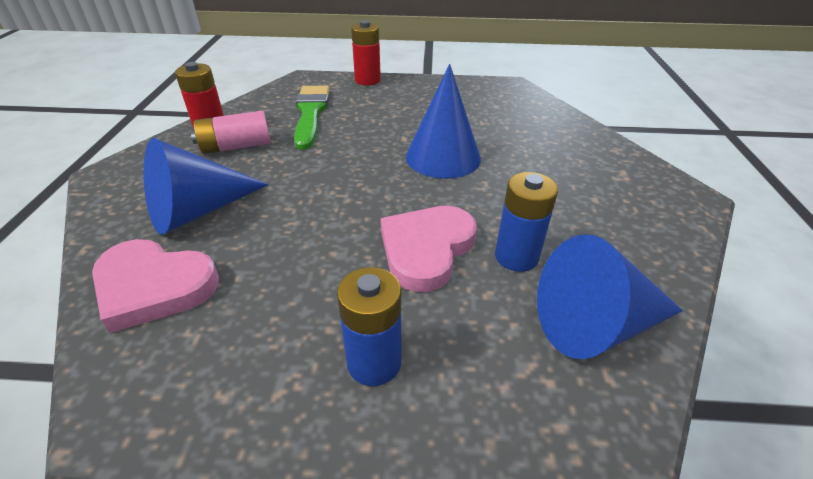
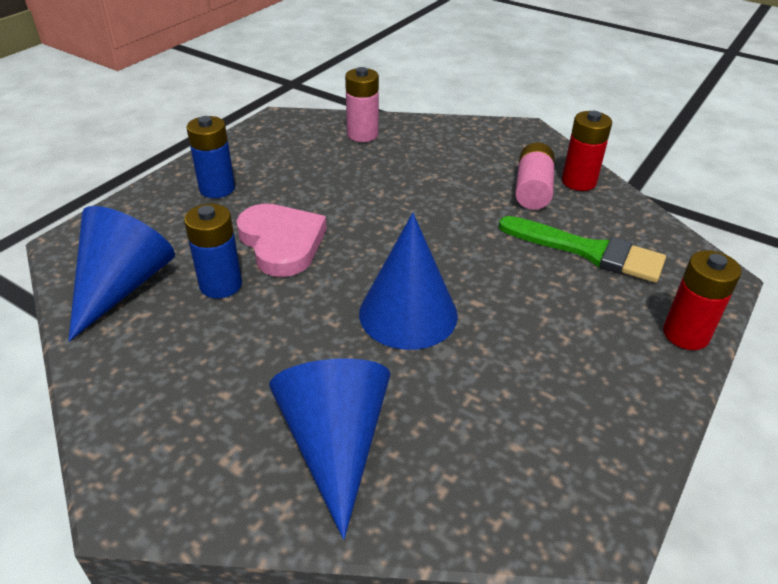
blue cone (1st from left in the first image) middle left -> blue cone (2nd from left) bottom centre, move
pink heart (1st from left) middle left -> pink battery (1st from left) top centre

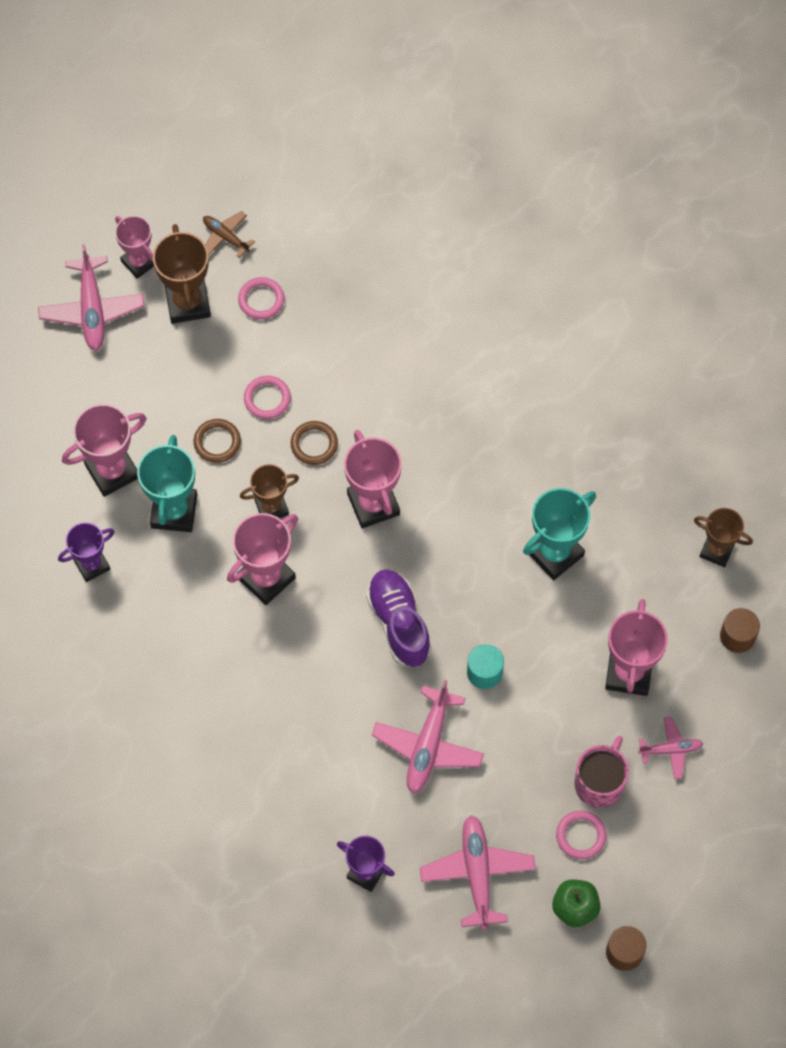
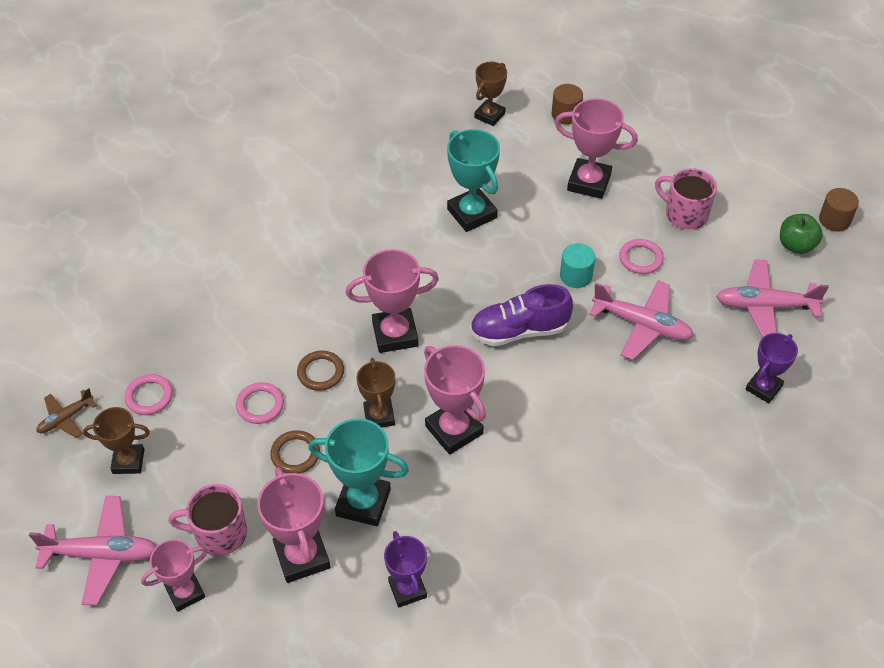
pink trophy (2nd from left in the first image) top left -> pink trophy (1st from left) bottom left, move
brown trophy (1st from left) top left -> brown trophy (1st from left) middle left, x0.66
pink plane (4th from left) bottom right -> none
pink ring (3rd from left) bottom right -> pink ring (3rd from left) middle right, move
none -> pink mug (1st from left) bottom left

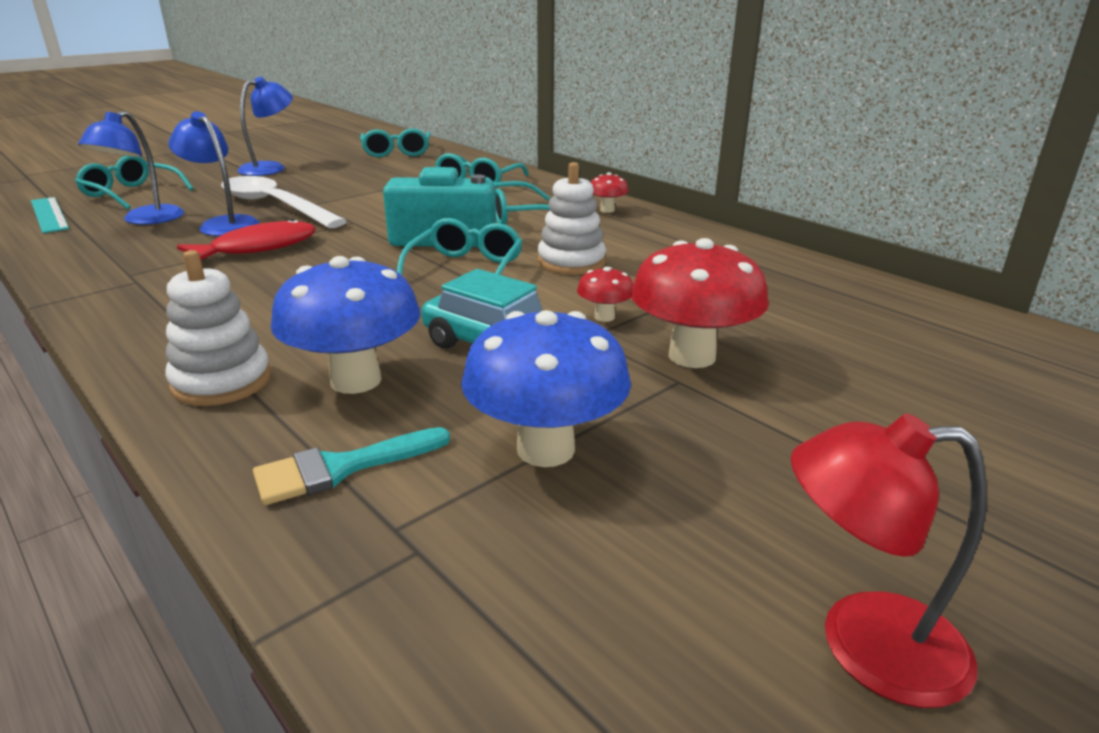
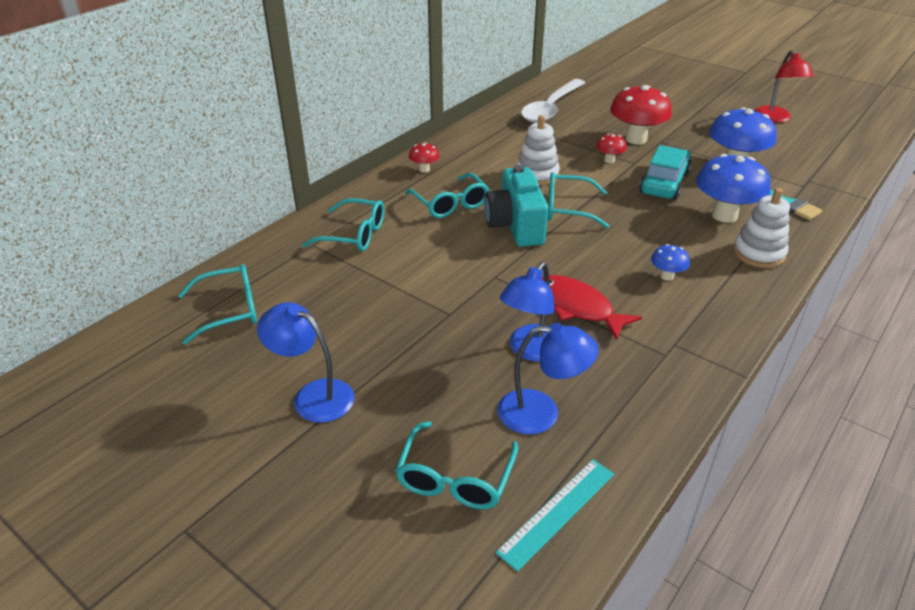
white spoon top left -> white spoon top centre, move
none -> blue mushroom (1st from left) middle right

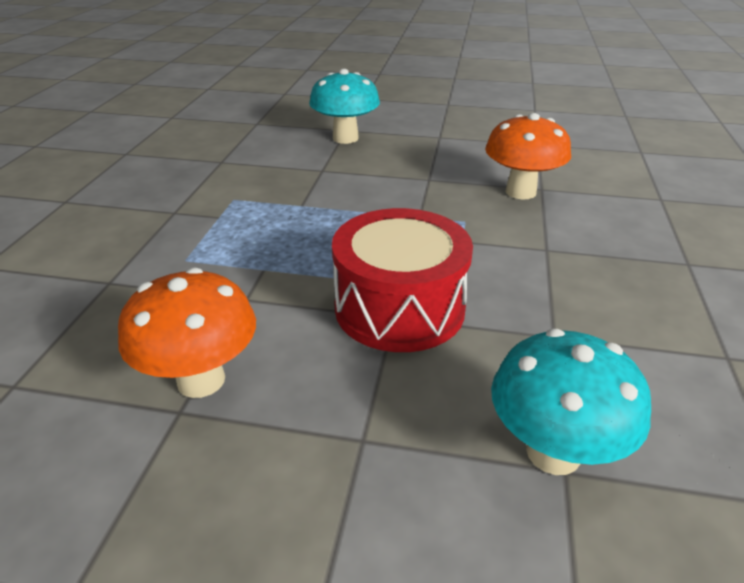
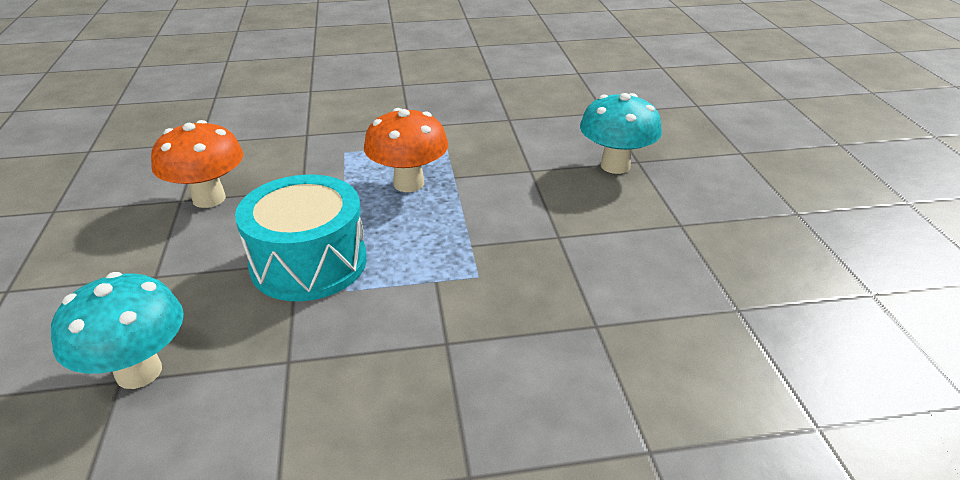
orange mushroom (2nd from left) top right -> orange mushroom (2nd from left) top centre, move
red drum centre -> turquoise drum middle left

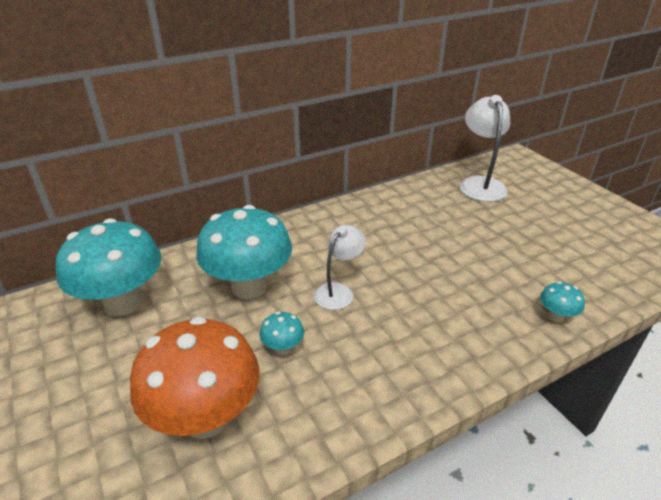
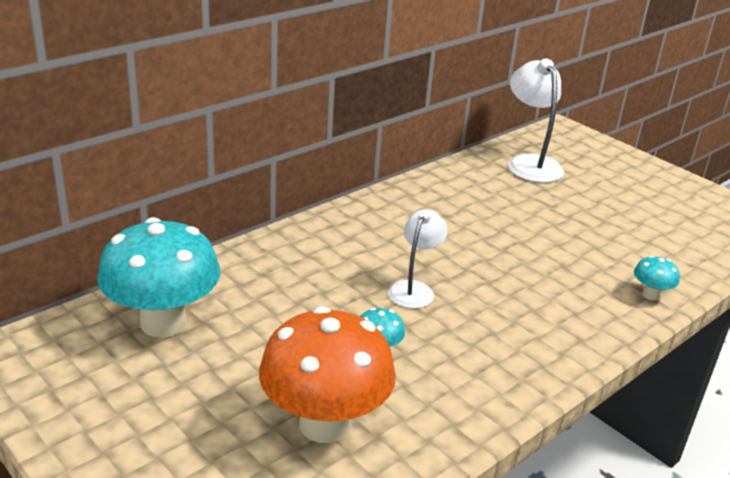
turquoise mushroom (2nd from left) centre -> none

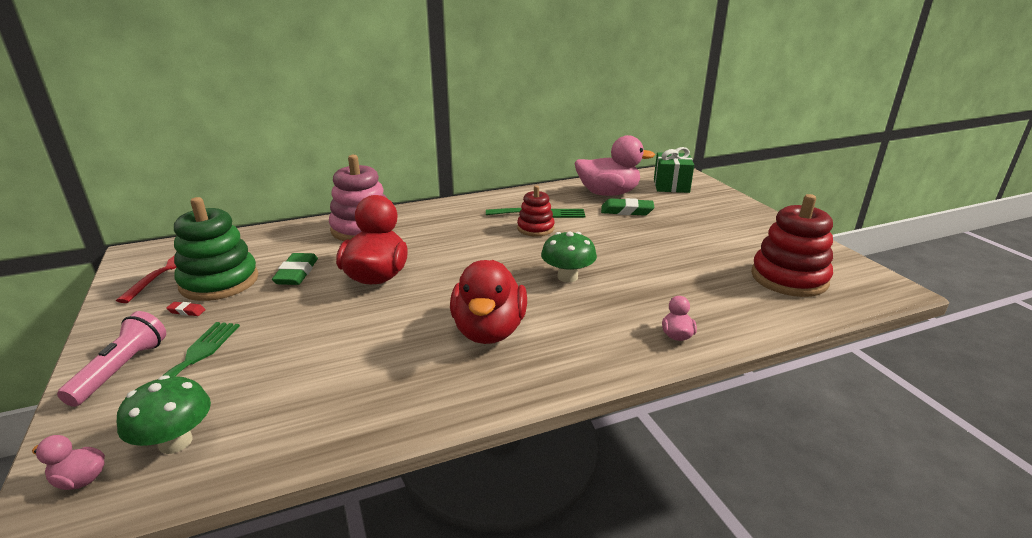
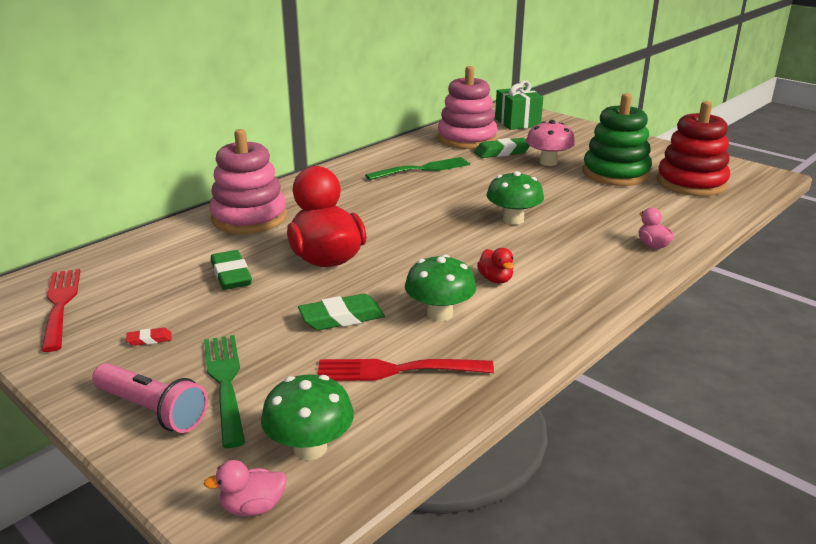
pink duck (2nd from left) top centre -> pink stacking toy (2nd from left) top centre
red stacking toy (1st from left) centre -> none
green stacking toy middle left -> green stacking toy top right, move
red duck (2nd from left) centre, x0.43
pink flashlight bottom left, 135 degrees clockwise
none -> pink mushroom top right
none -> green mushroom (2nd from left) centre
none -> green eraser (2nd from left) centre
none -> red fork (2nd from left) bottom centre

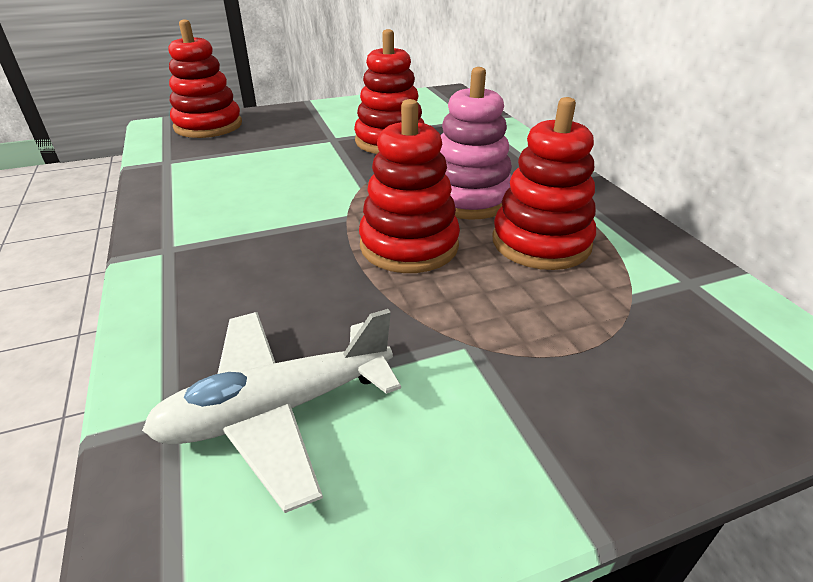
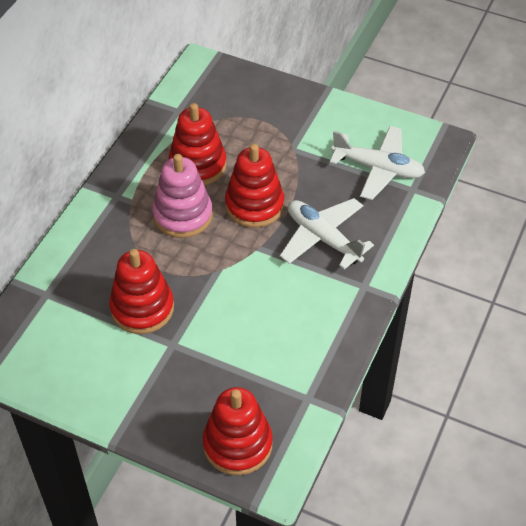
none -> white plane (1st from left) centre

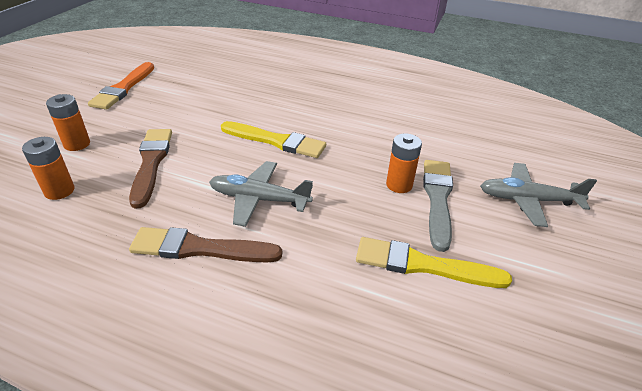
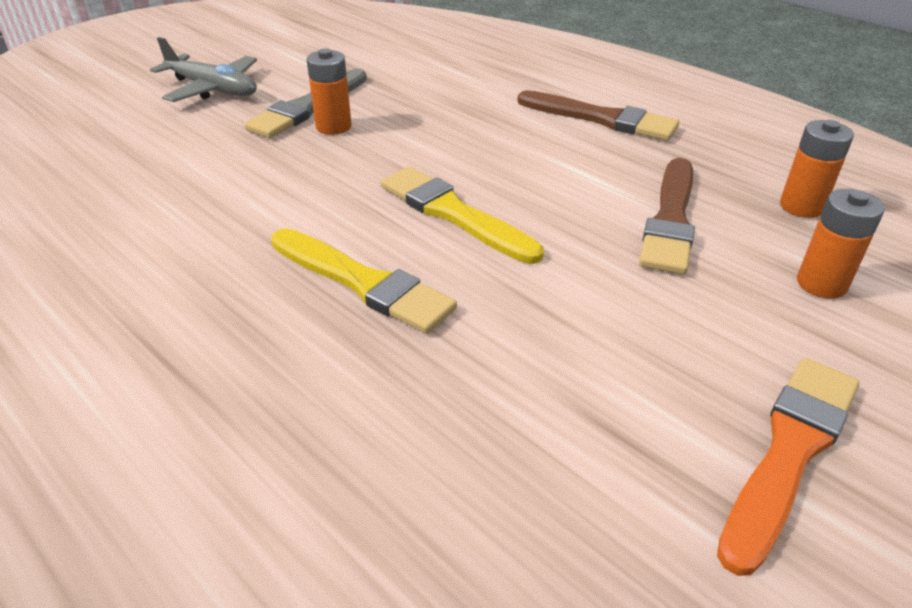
grey plane (1st from left) centre -> none
yellow brush (2nd from left in the first image) bottom right -> yellow brush (1st from left) centre, move

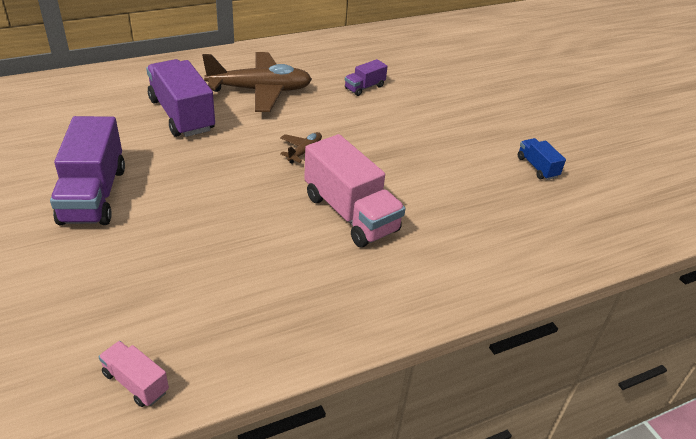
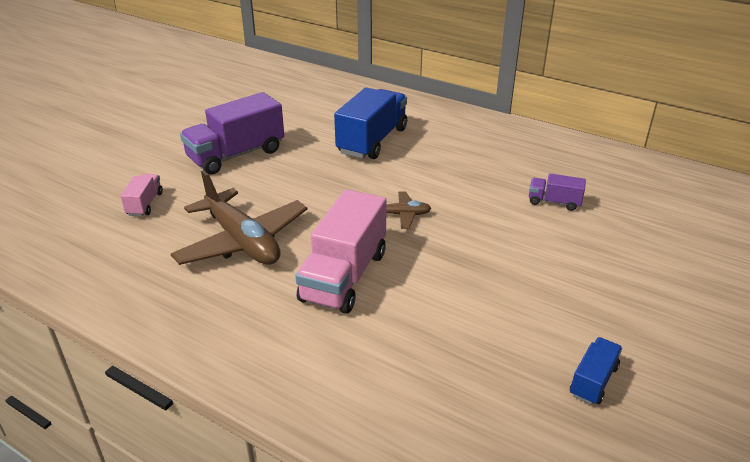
brown plane (1st from left) top centre -> brown plane (1st from left) middle left, move
purple truck (2nd from left) top left -> blue truck (1st from left) top centre
pink truck (1st from left) bottom left -> pink truck (1st from left) middle left, move

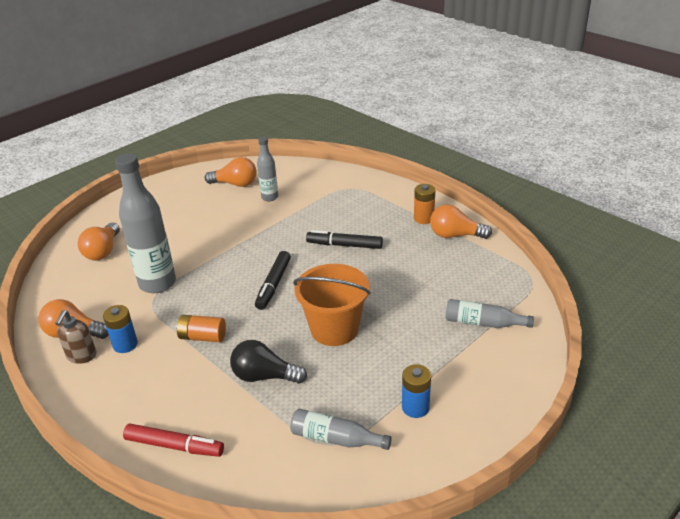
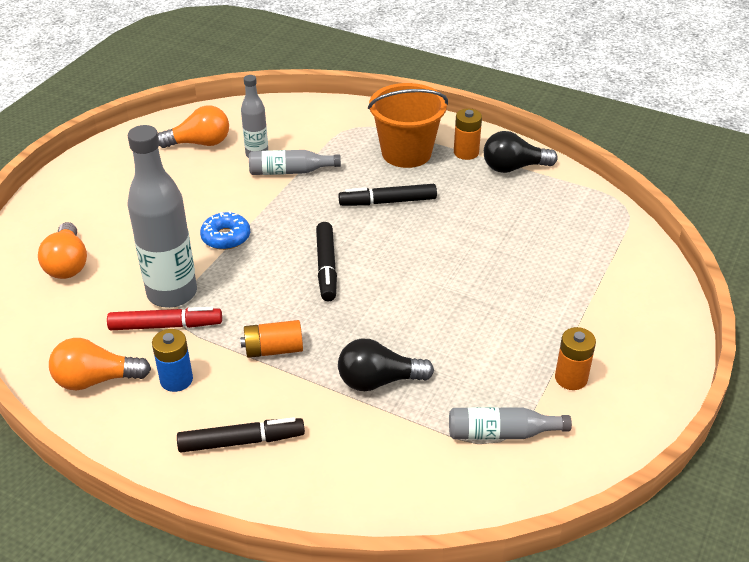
orange light bulb (4th from left) middle right -> black light bulb (2nd from left) top right
orange bucket centre -> orange bucket top centre, move
grey bottle (4th from left in the first image) middle right -> grey bottle (3rd from left) top centre, move
brown soap dispenser middle left -> none
blue battery (2nd from left) bottom centre -> orange battery (3rd from left) middle right
red marker bottom left -> red marker middle left, move
none -> blue donut middle left
none -> black marker (1st from left) bottom left

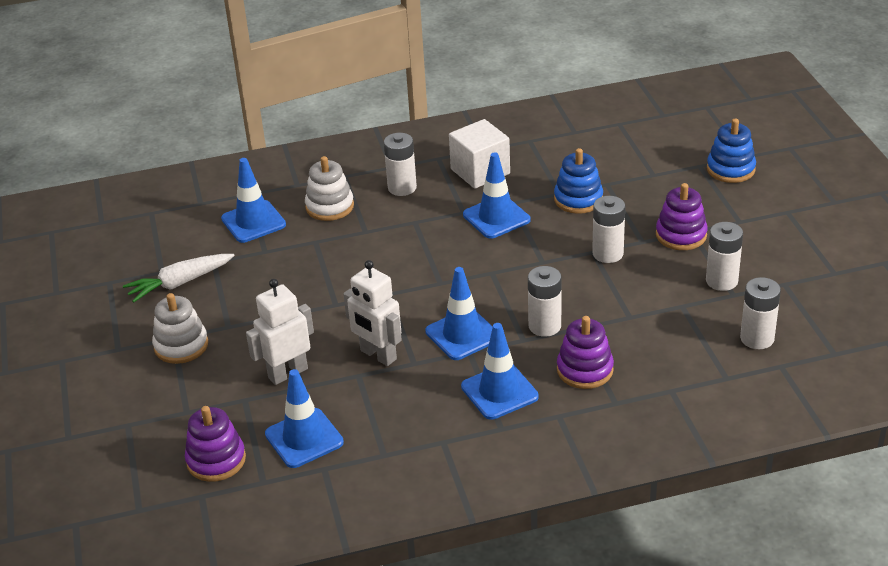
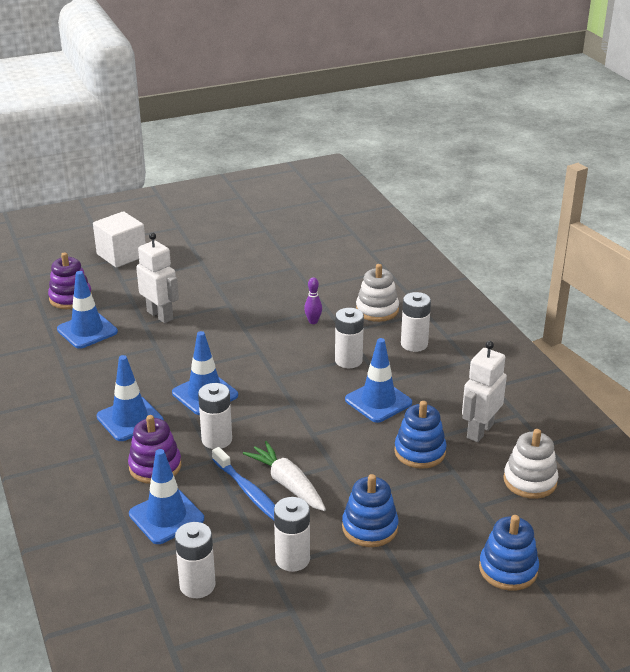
white cube top centre -> white cube middle left, move
blue traffic cone (1st from left in the first image) middle left -> blue traffic cone (3rd from left) bottom left, move
purple stacking toy (3rd from left) middle right -> blue stacking toy (1st from left) bottom centre
white battery (3rd from left in the first image) middle right -> white battery (4th from left) centre, move
white carrot middle left -> white carrot bottom centre, move
white robot (2nd from left) centre -> white robot (2nd from left) middle right, move
white stacking toy (1st from left in the first image) middle left -> white stacking toy (2nd from left) bottom right, move
none -> purple bowling pin centre
none -> blue toothbrush bottom centre

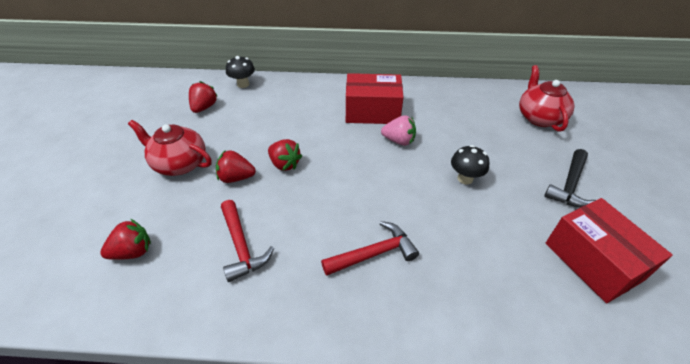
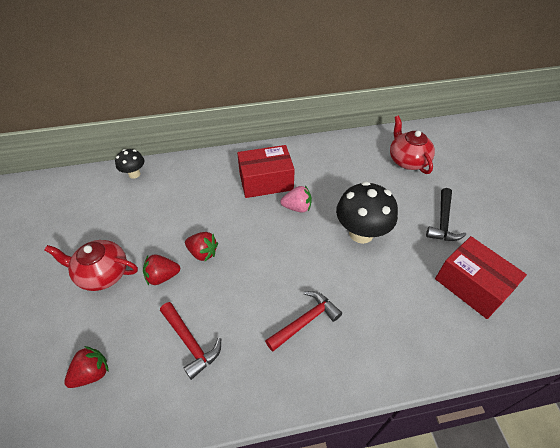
red strawberry (2nd from left) top left -> none
black mushroom (2nd from left) middle right -> black mushroom (2nd from left) centre, x1.85

